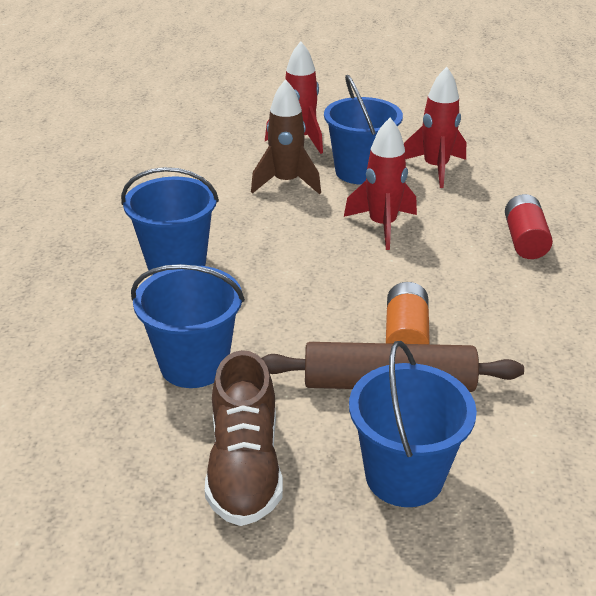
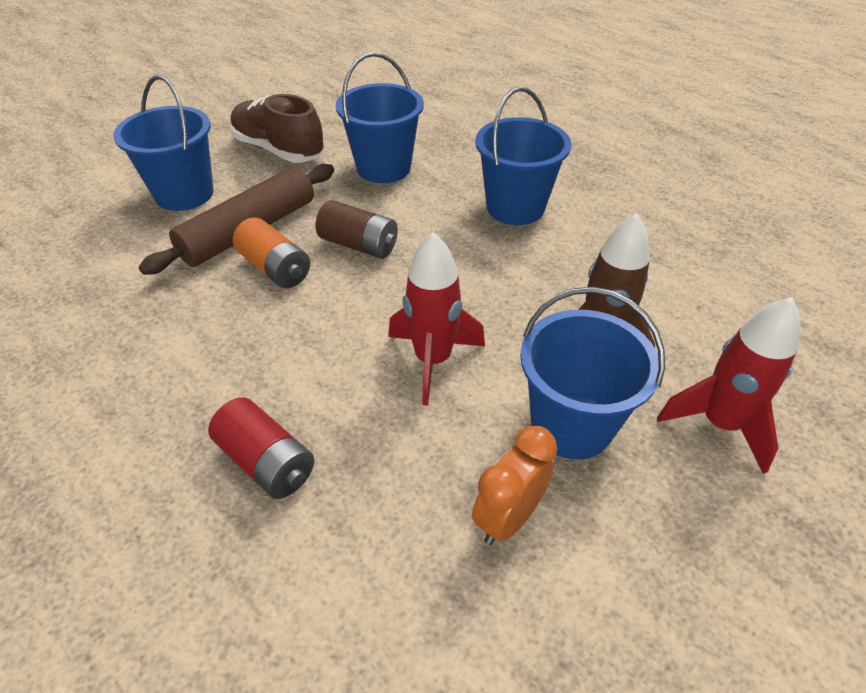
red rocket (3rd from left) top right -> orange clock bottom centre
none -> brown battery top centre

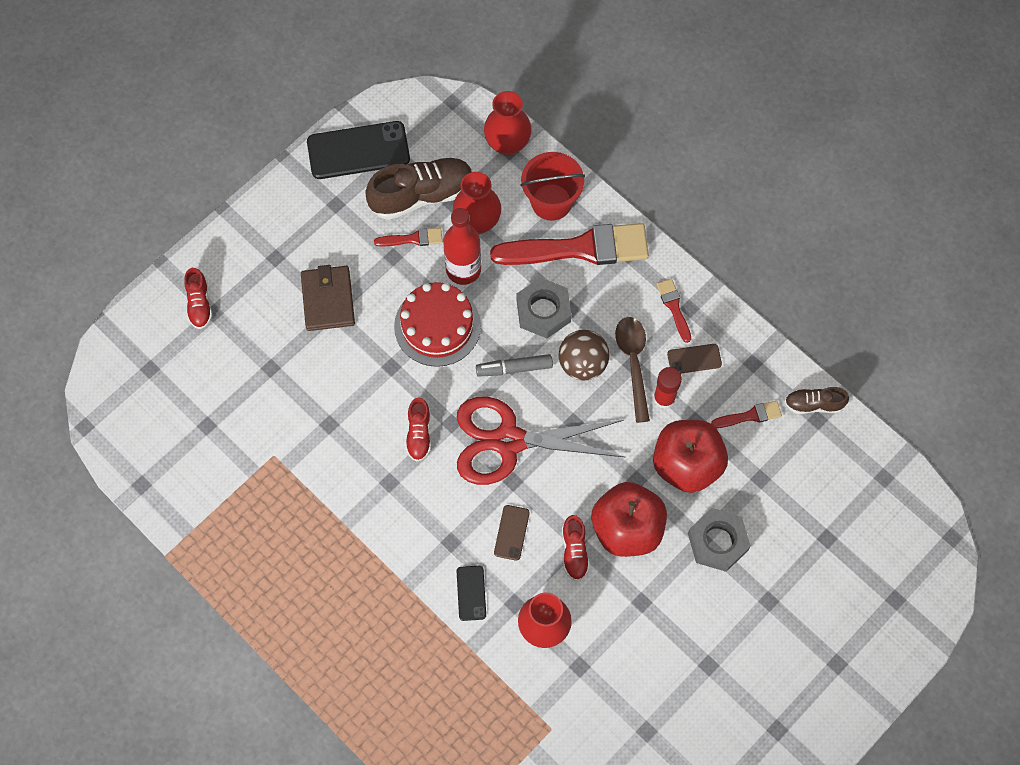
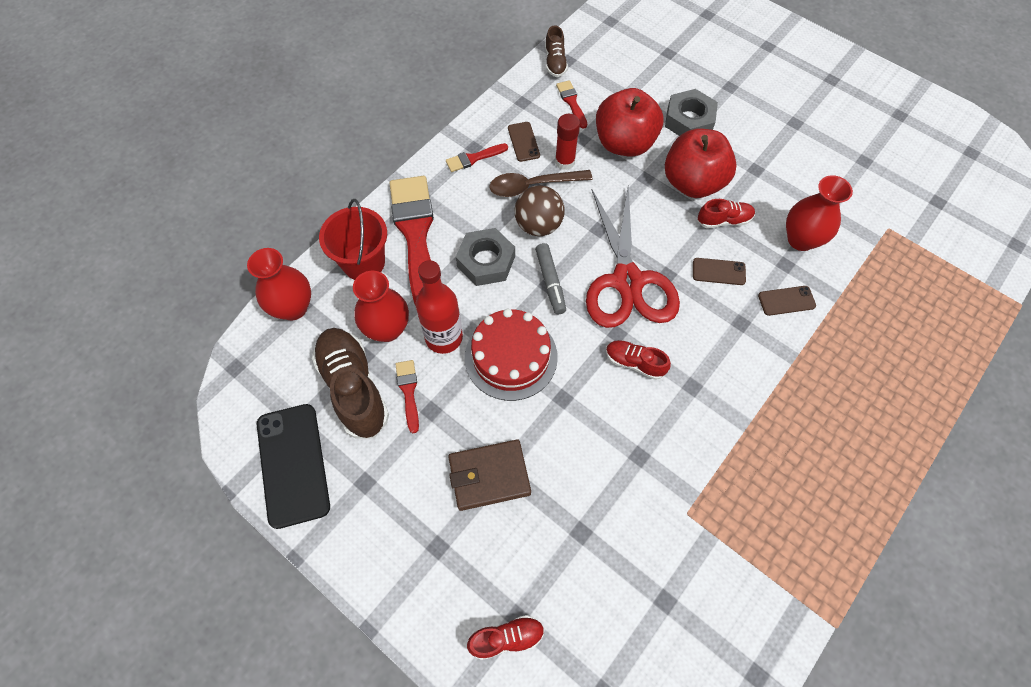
red shoe (2nd from left) centre, 150 degrees counterclockwise
black phone (2nd from left) bottom centre -> brown phone (3rd from left) middle right

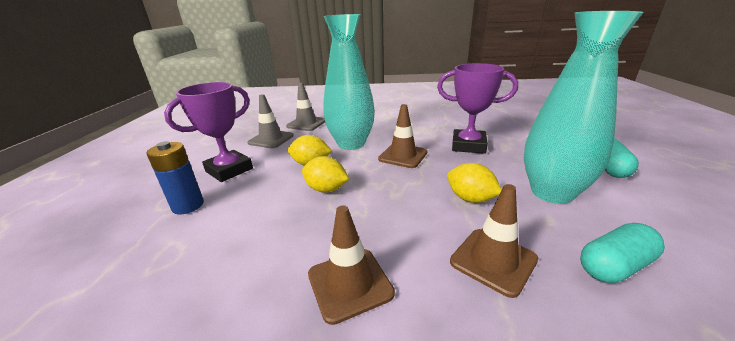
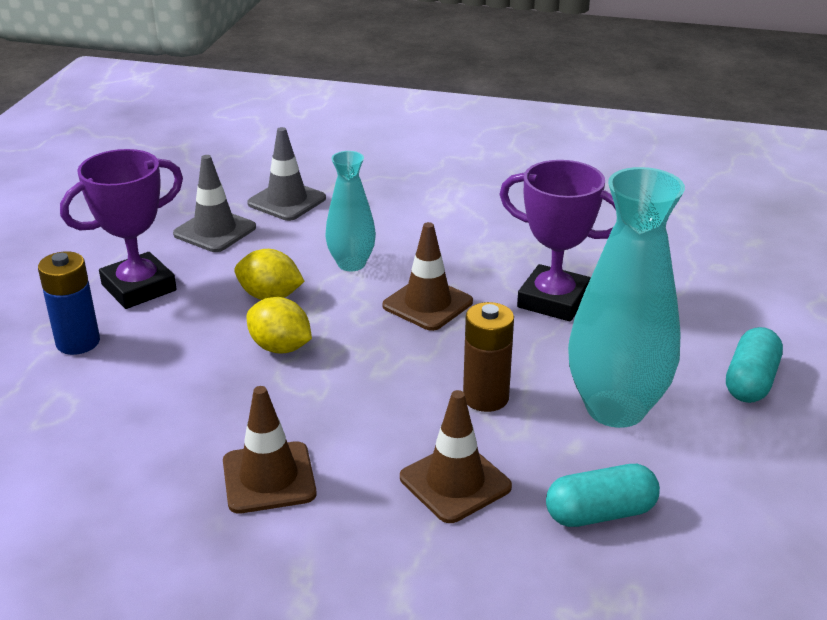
turquoise vase (1st from left) top centre -> turquoise vase (1st from left) centre, x0.56
yellow lemon (3rd from left) centre -> brown battery centre

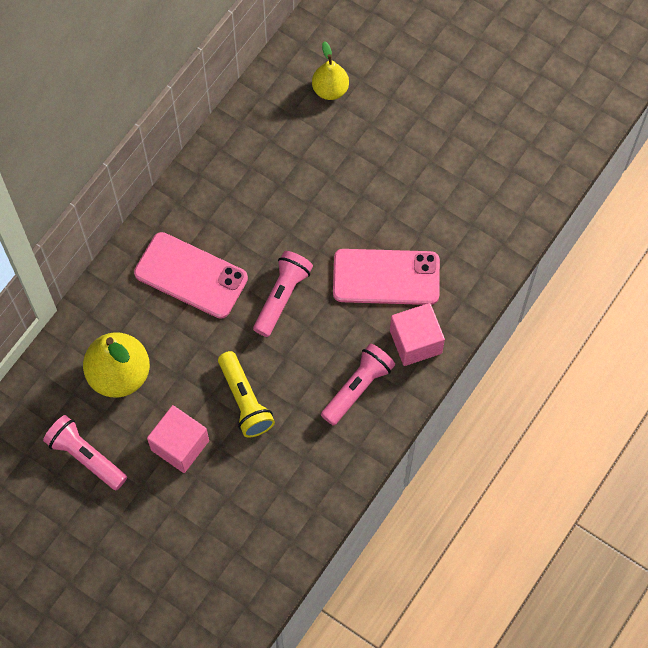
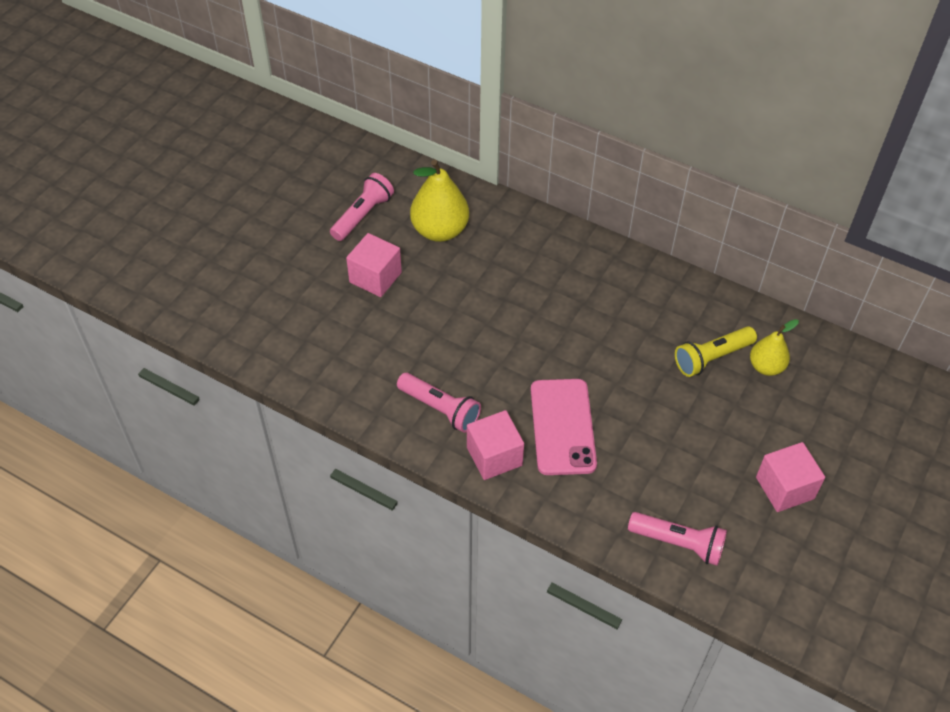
pink phone (1st from left) middle left -> none
pink flashlight (2nd from left in the first image) centre -> pink flashlight (3rd from left) bottom right, move
yellow flashlight centre -> yellow flashlight middle right, move
none -> pink cube (3rd from left) bottom right

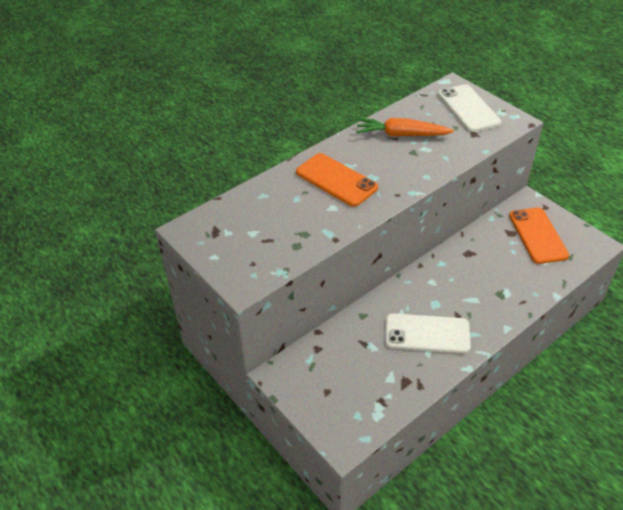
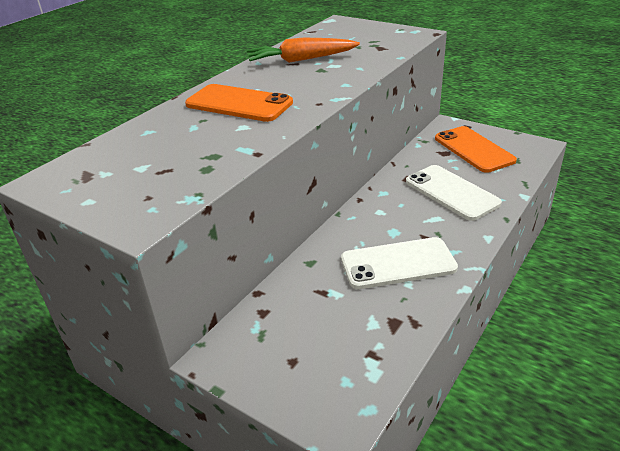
white phone (2nd from left) top right -> white phone (2nd from left) middle right, move

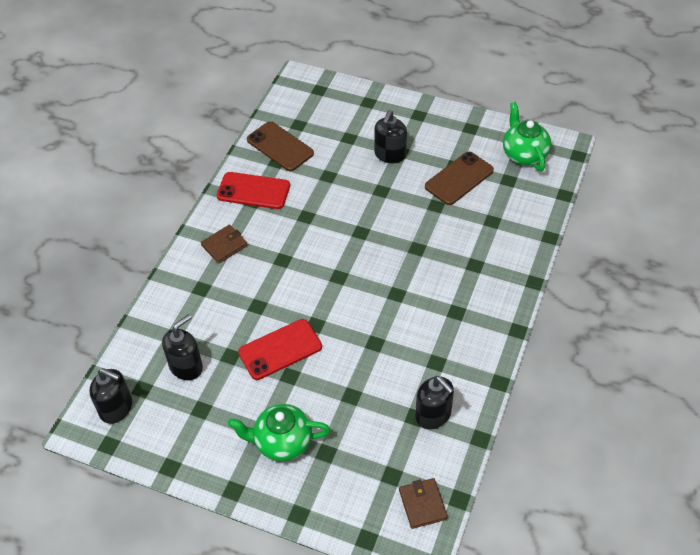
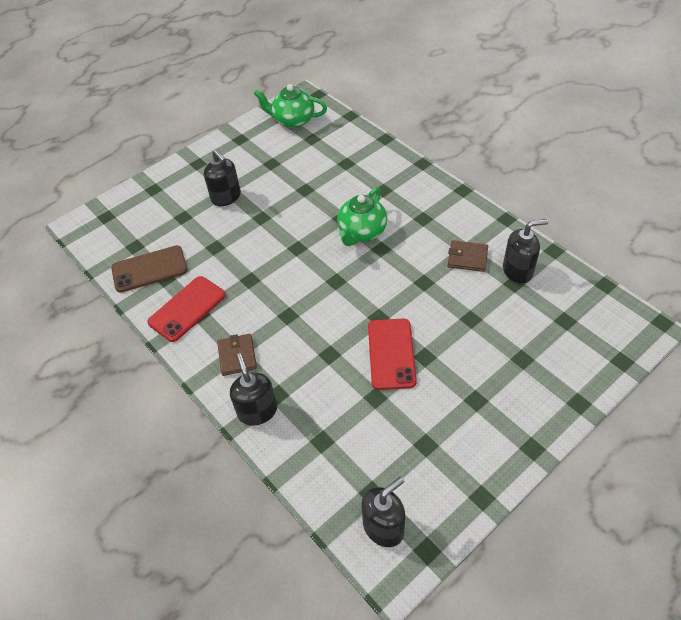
brown phone (2nd from left) top centre -> none
black soap dispenser (2nd from left) middle left -> black soap dispenser (2nd from left) centre, move
green teapot (1st from left in the first image) bottom centre -> green teapot (2nd from left) centre, move
brown wallet (2nd from left) bottom centre -> brown wallet (2nd from left) middle right, move

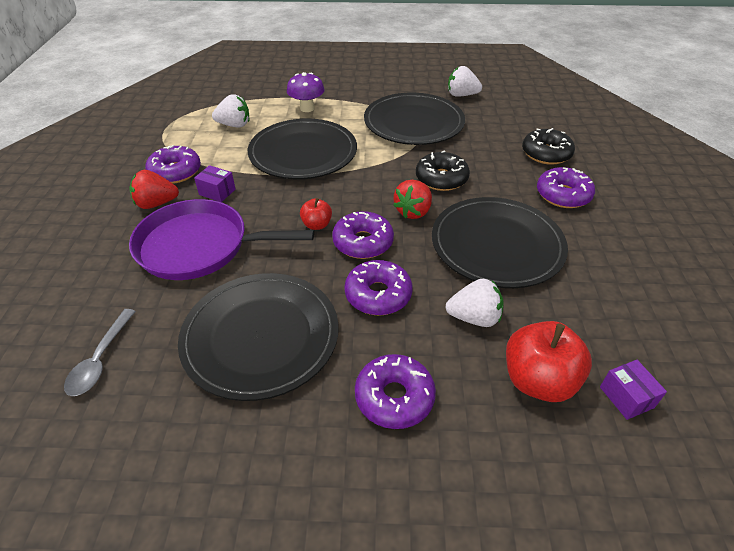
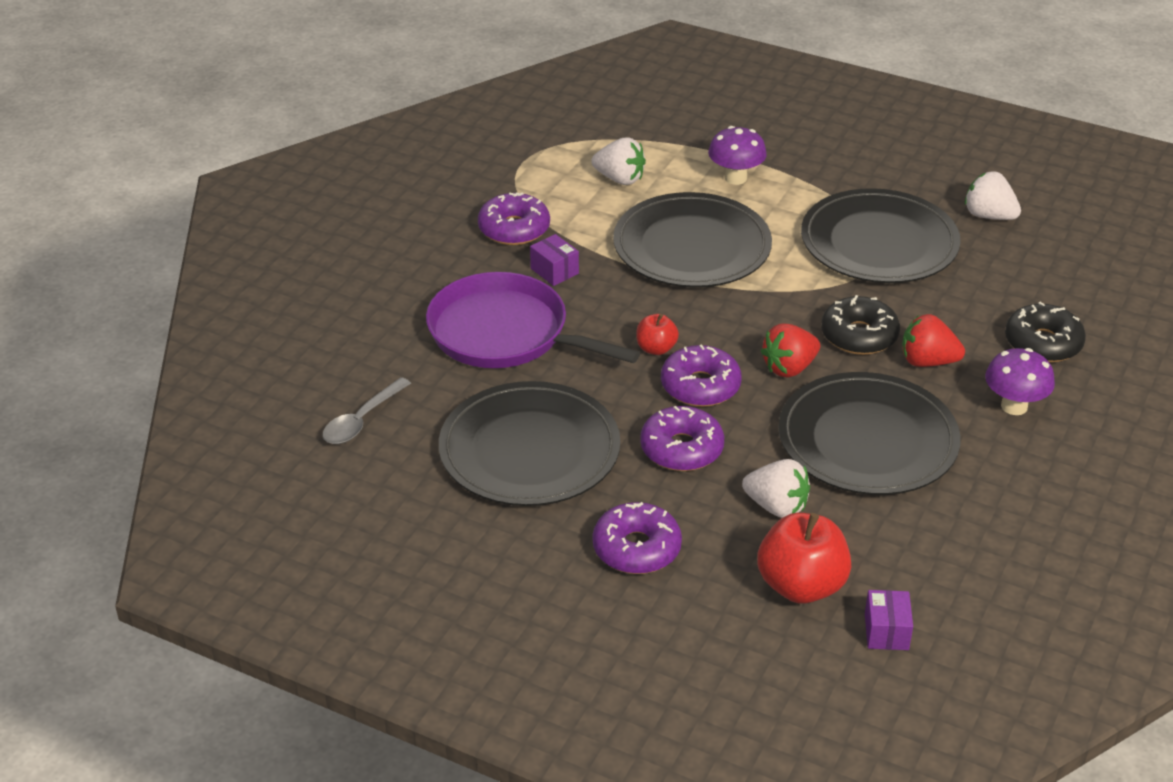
purple donut (5th from left) middle right -> purple mushroom (2nd from left) middle right
red strawberry (1st from left in the first image) middle left -> red strawberry (2nd from left) middle right, move

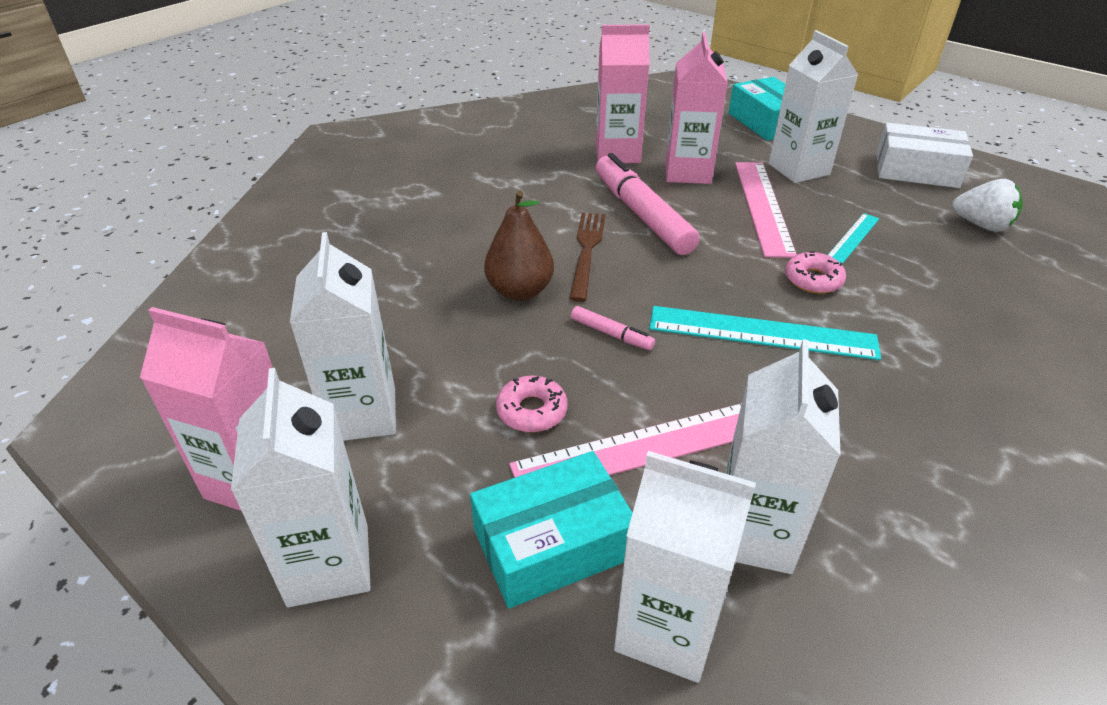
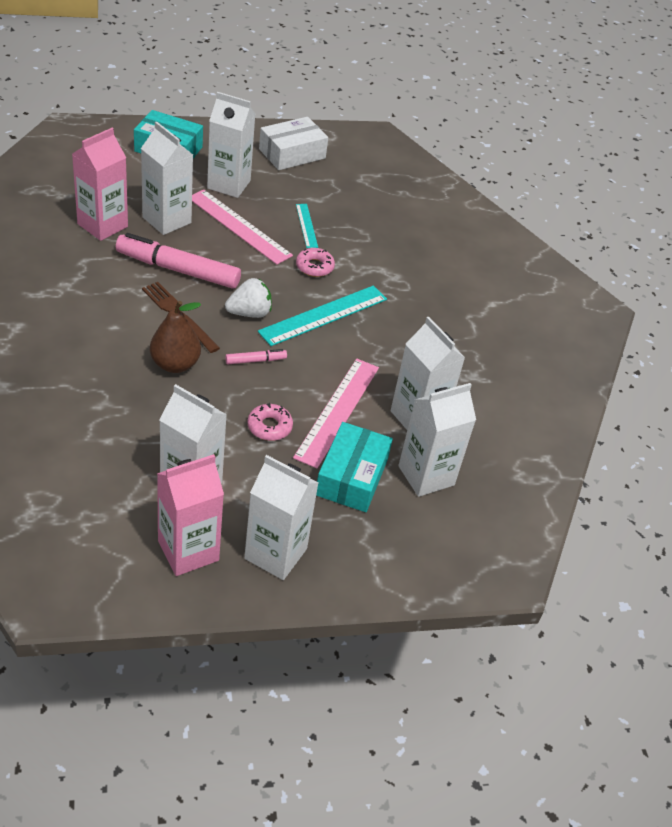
pink carton (3rd from left) top centre -> white carton (1st from left) top left
white strawberry top right -> white strawberry centre, move

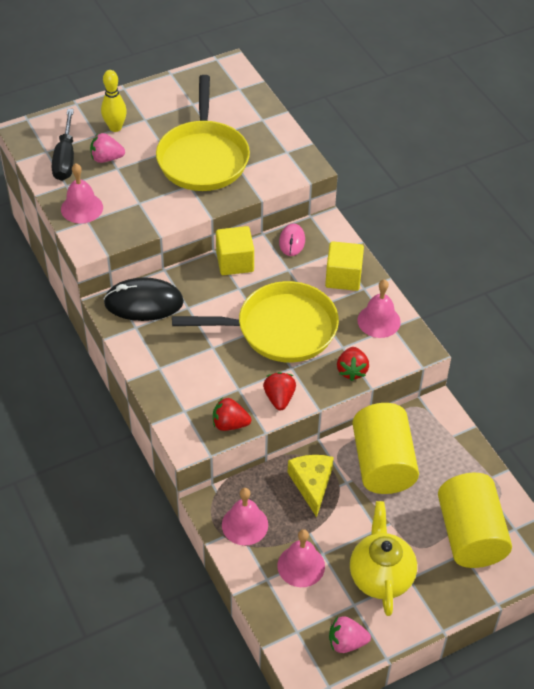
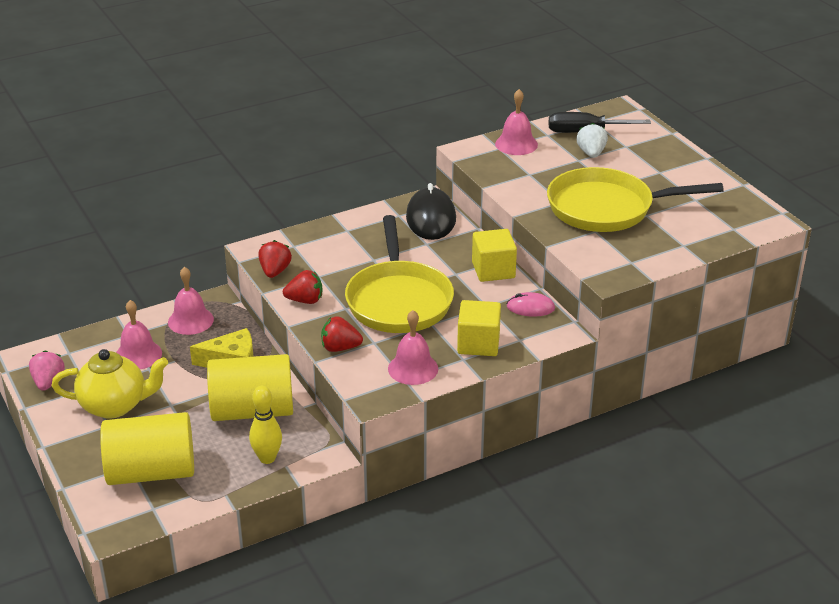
yellow bowling pin top left -> yellow bowling pin bottom left, move
pink strawberry (1st from left) top left -> white strawberry top right

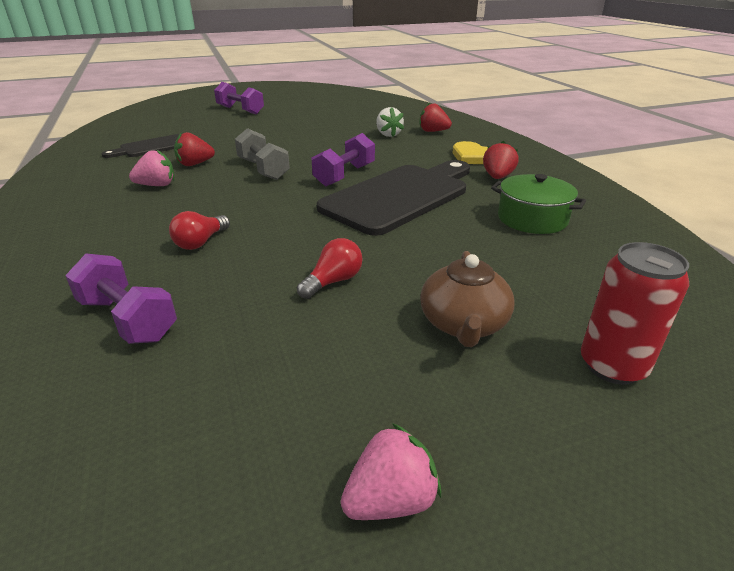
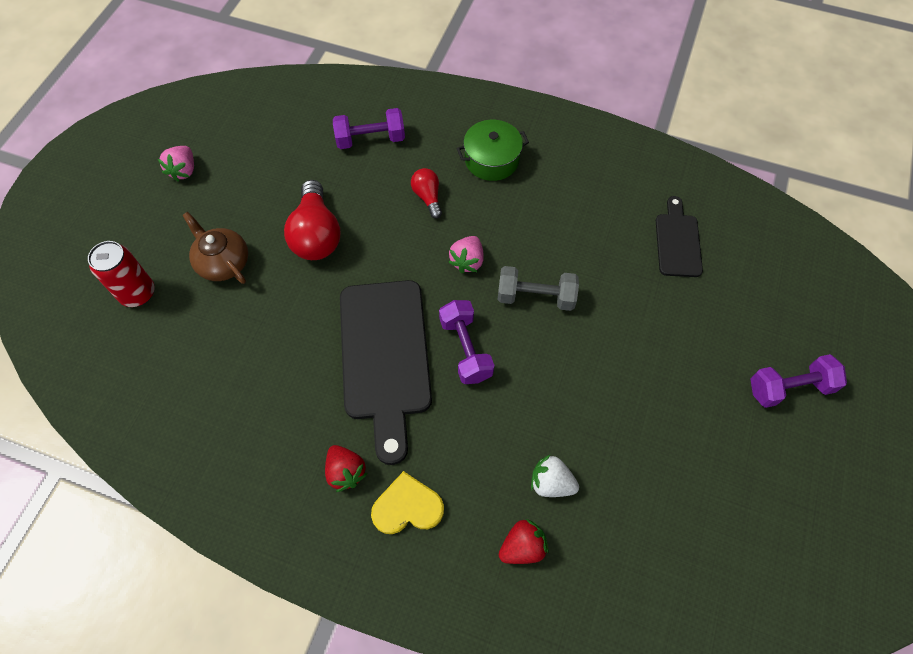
red strawberry (1st from left) top left -> none
pink strawberry (1st from left in the first image) top left -> pink strawberry (2nd from left) centre, move
green pot middle right -> green pot top centre, move
red light bulb (2nd from left in the first image) centre -> red light bulb (1st from left) centre, x1.84

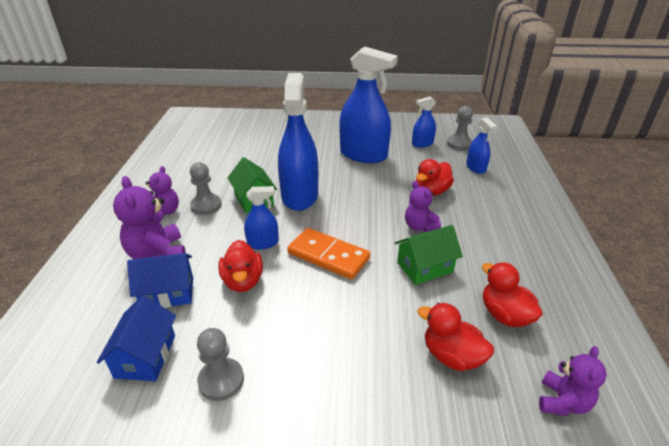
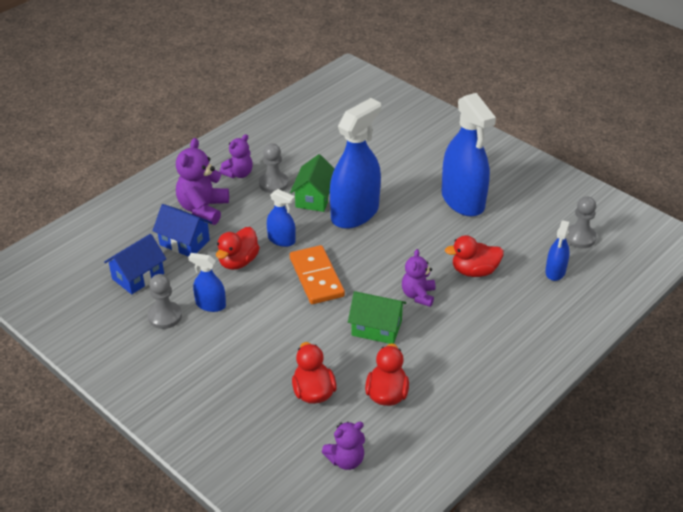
blue spray bottle (4th from left in the first image) top centre -> blue spray bottle (1st from left) middle left, move

